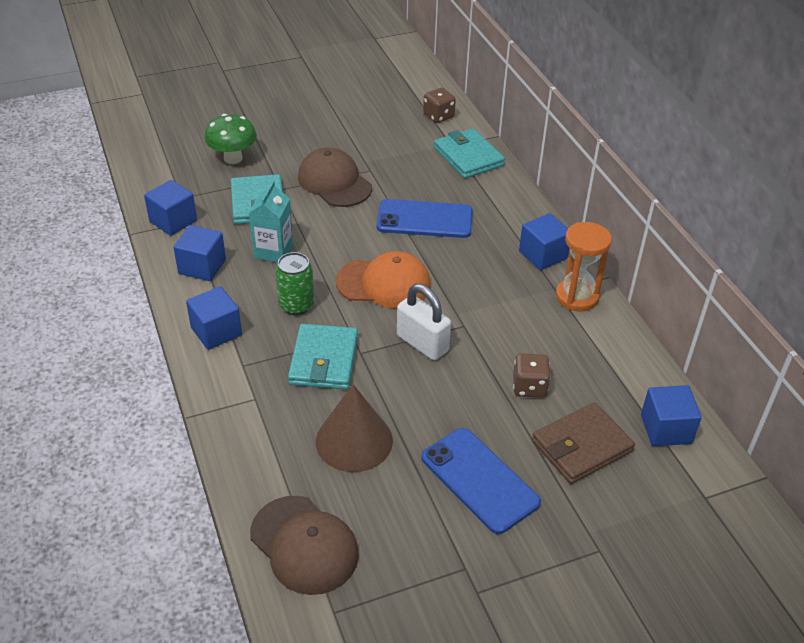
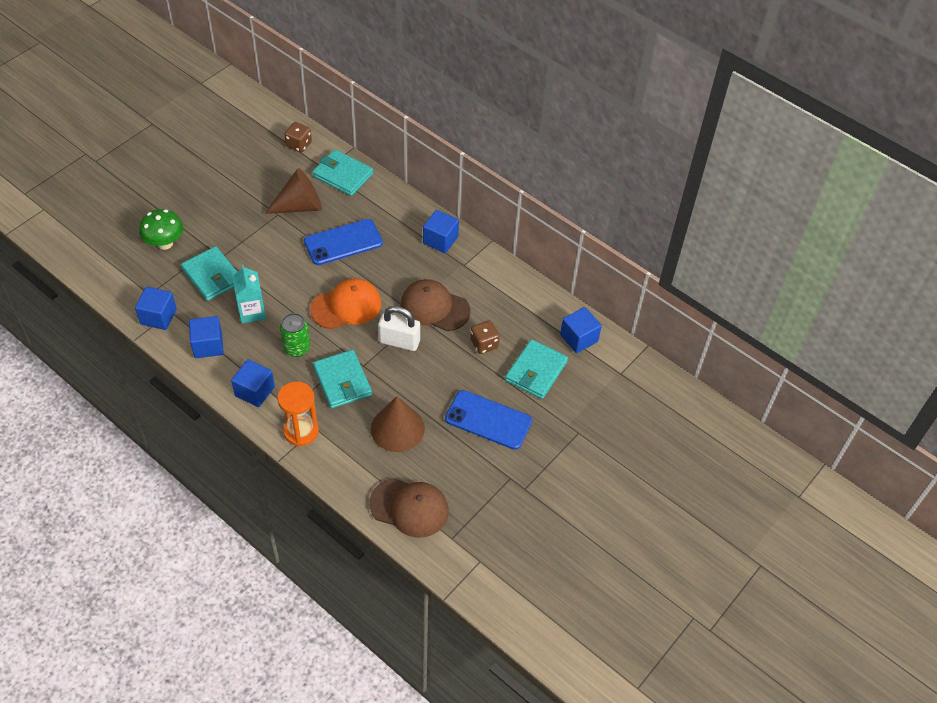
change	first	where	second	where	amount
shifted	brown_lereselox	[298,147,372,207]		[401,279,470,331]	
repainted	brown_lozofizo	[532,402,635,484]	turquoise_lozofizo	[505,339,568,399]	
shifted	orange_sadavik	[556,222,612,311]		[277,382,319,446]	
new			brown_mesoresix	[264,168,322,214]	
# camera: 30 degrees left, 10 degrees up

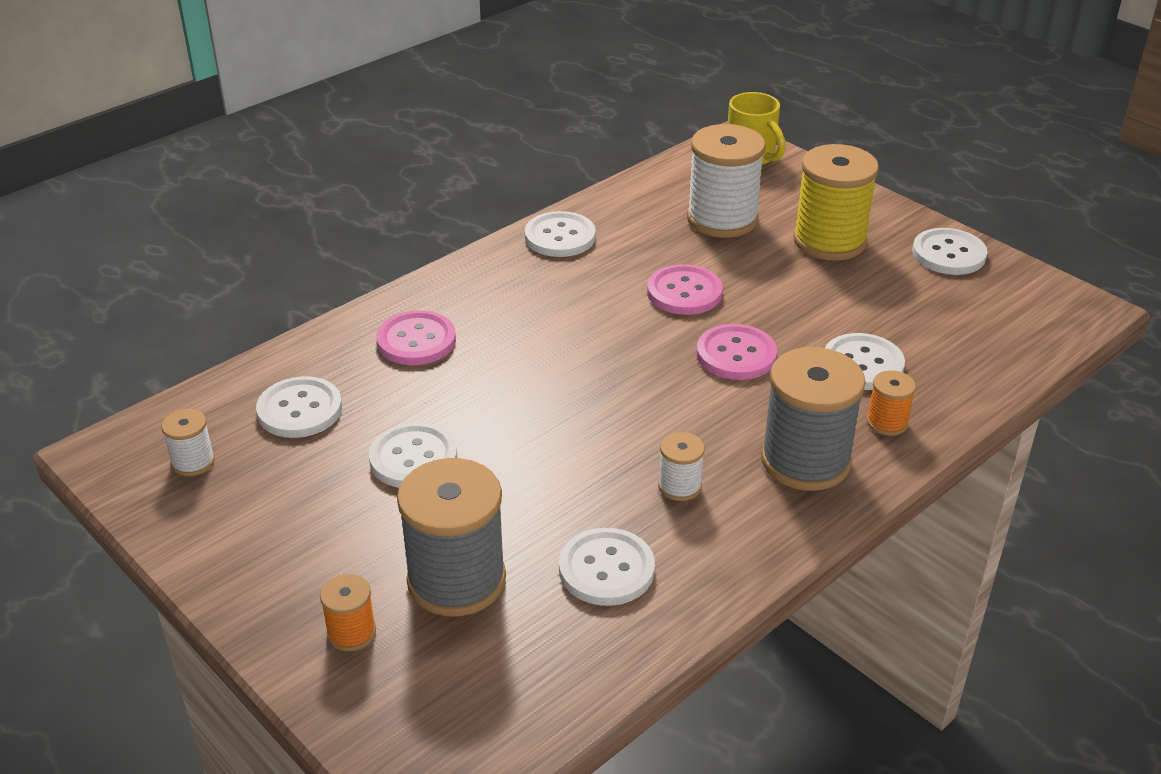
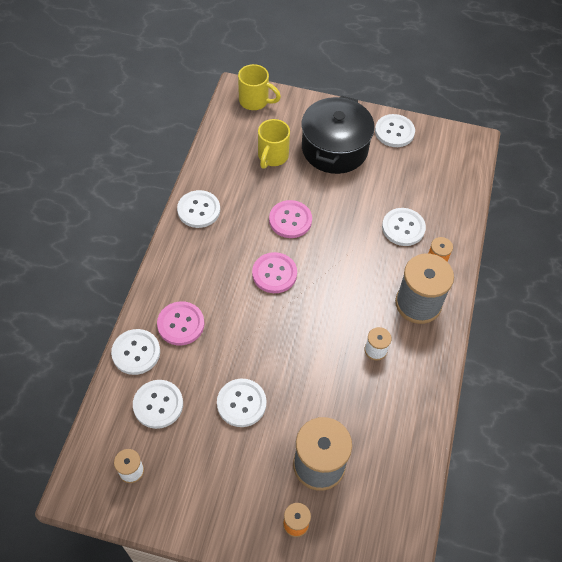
change	first	where	second	where	amount
shifted	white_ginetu	[559,528,655,606]		[111,329,160,375]	
swapped	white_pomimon	[687,124,766,238]	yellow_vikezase	[258,119,290,169]	
shifted	pink_ginetu	[697,324,777,380]		[252,252,297,293]	
swapped	yellow_pomimon	[793,144,879,261]	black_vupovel	[302,96,375,174]	
# camera: 35 degrees left, 20 degrees up

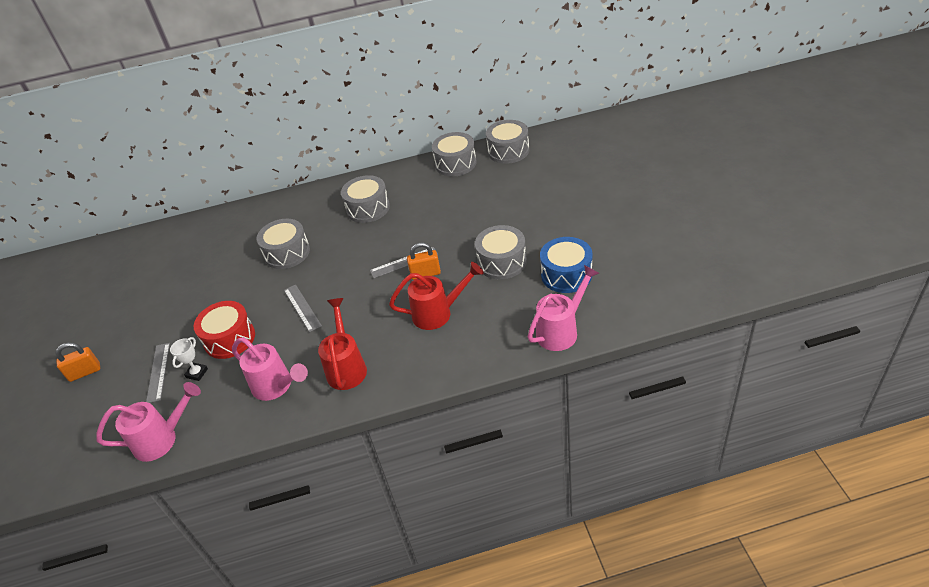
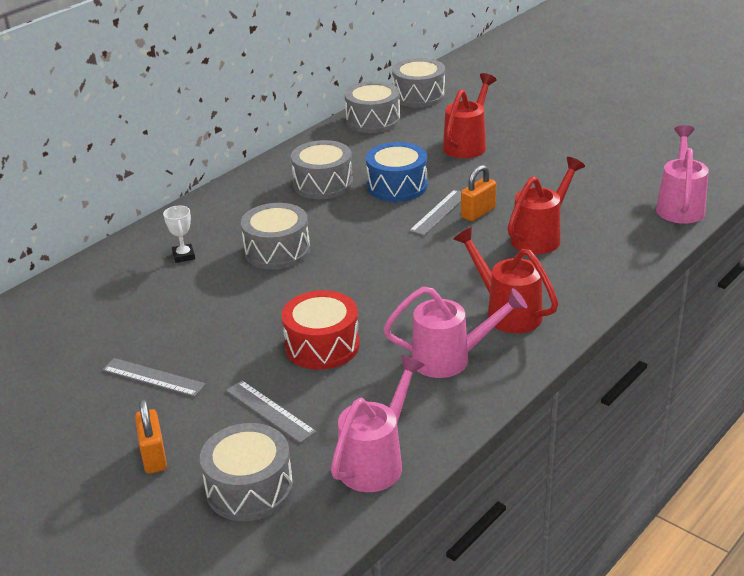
change	first	where	second	where	amount
rotated	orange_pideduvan	[55,342,100,382]		[135,399,167,474]	45 degrees counterclockwise
shifted	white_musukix	[170,337,208,381]		[163,206,195,263]	
shifted	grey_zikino	[284,285,322,332]		[102,358,206,397]	
shifted	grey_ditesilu	[475,225,527,279]		[200,423,293,521]	
shifted	blue_ditesilu	[540,237,592,293]		[366,142,428,202]	
new			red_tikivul	[443,73,497,158]	
# camera: 40 degrees left, 10 degrees down

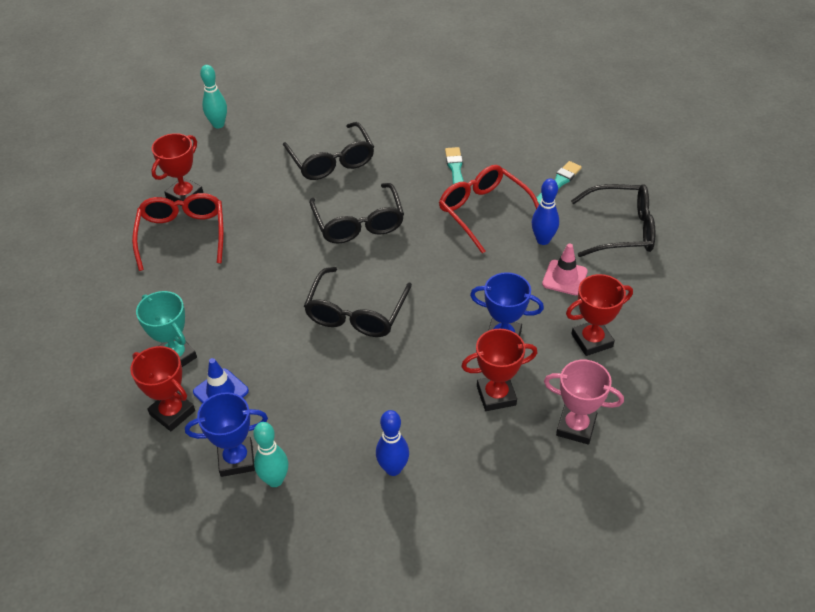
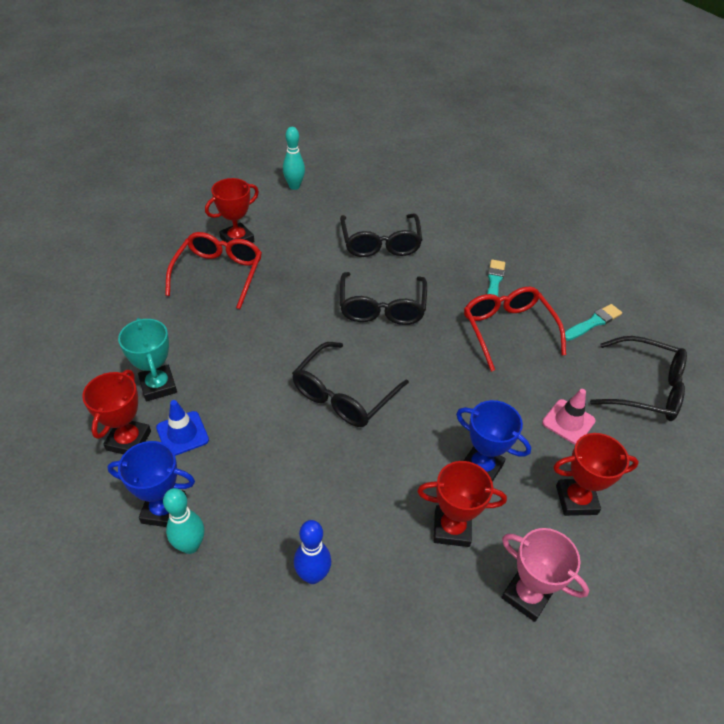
change	first	where	second	where	amount
rotated	red_musukix	[130,346,195,431]		[82,370,151,454]	45 degrees clockwise
gone	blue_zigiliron	[532,179,559,245]			
# camera: 15 degrees right, 0 degrees up

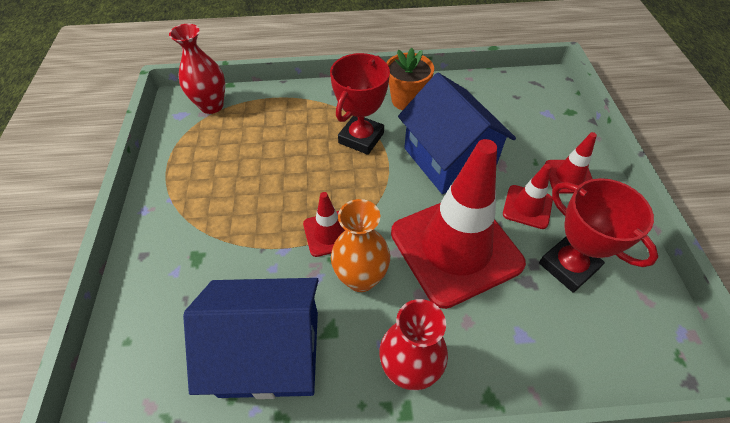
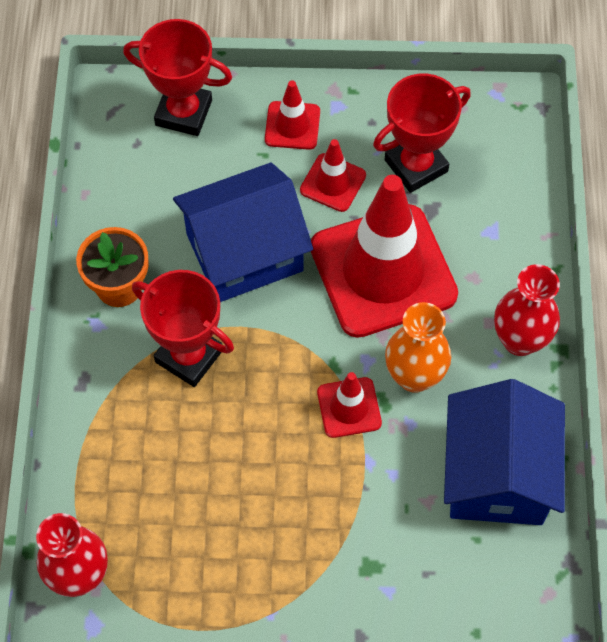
change	first	where	second	where	amount
new			red_musukix	[123,19,232,136]	
# camera: 85 degrees left, 10 degrees up

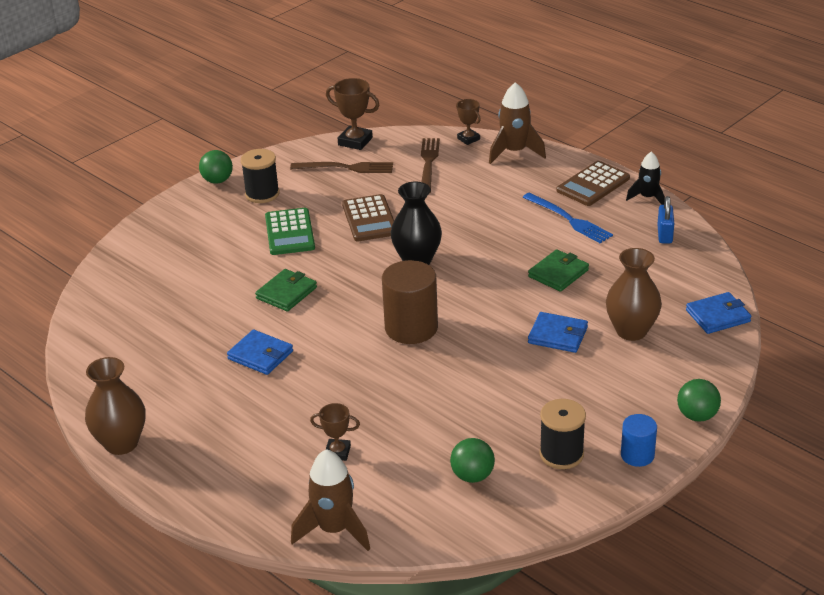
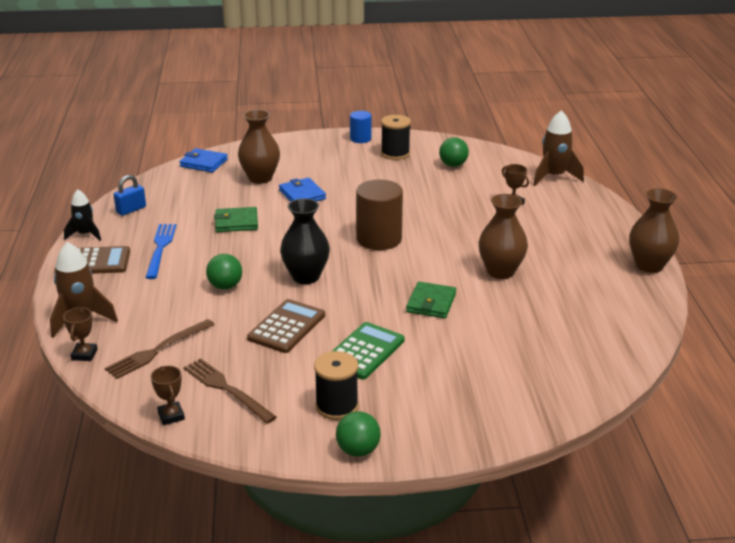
change	first	where	second	where	amount
swapped	blue_lozofizo	[227,330,293,375]	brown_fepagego	[478,194,528,279]	
rotated	green_lozofizo	[255,269,317,311]		[406,282,456,318]	60 degrees counterclockwise
scaled	brown_musukix	[326,78,379,150]		[151,366,185,425]	x0.63
shifted	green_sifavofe	[677,379,721,422]		[206,254,242,290]	
# camera: 140 degrees left, 5 degrees down

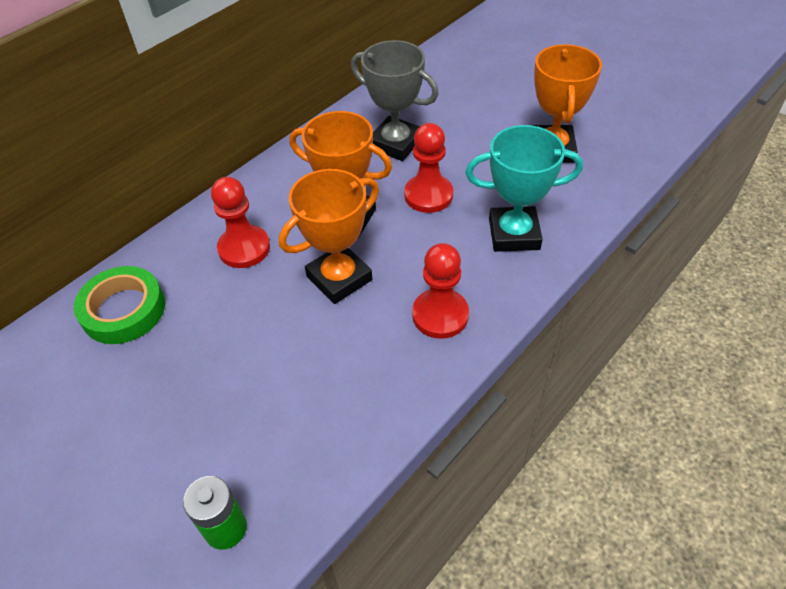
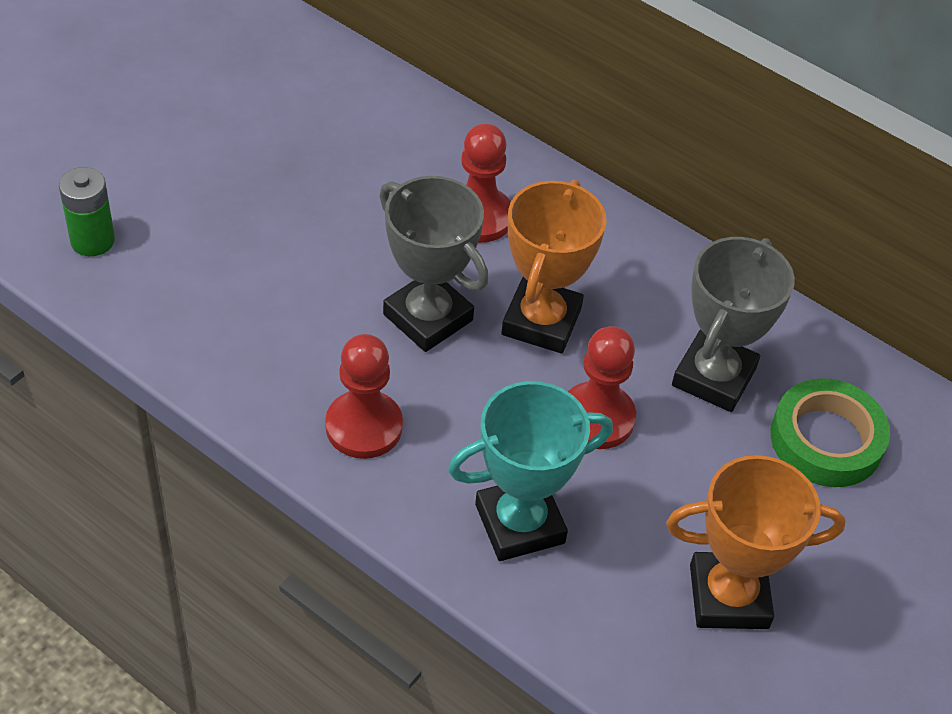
change	first	where	second	where	amount
shifted	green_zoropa	[74,266,165,344]		[771,378,890,487]	
repainted	orange_musukix	[279,169,379,304]	grey_musukix	[379,176,489,352]	
rotated	turquoise_musukix	[466,125,583,252]		[448,381,613,561]	75 degrees clockwise
# camera: 80 degrees right, 0 degrees up

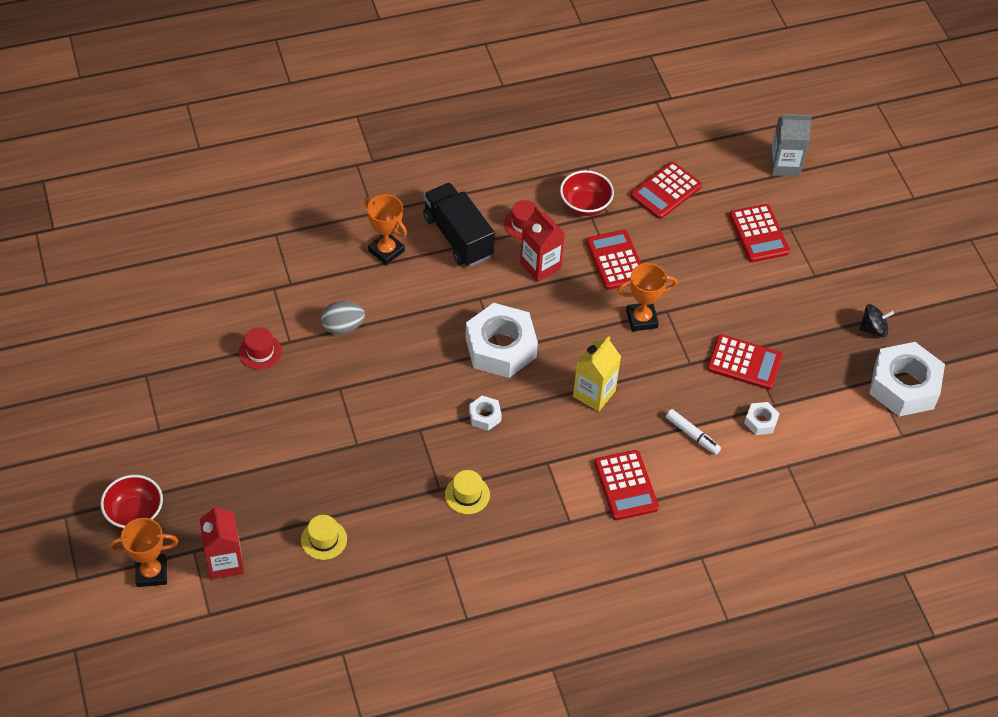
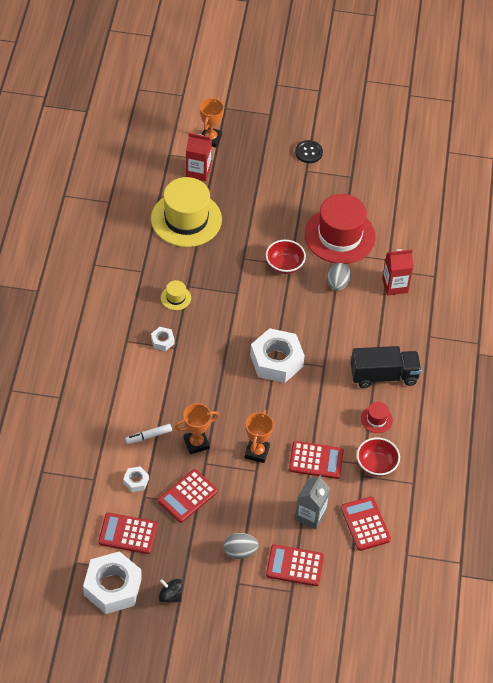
change	first	where	second	where	amount
shifted	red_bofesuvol	[101,475,163,529]		[266,240,306,274]	
scaled	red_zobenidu	[239,327,282,370]		[305,194,376,264]	x2.41
scaled	yellow_zobenidu	[301,515,347,560]		[151,177,222,247]	x2.41
shifted	orange_musukix	[364,194,407,265]		[175,403,219,454]	
shifted	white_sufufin	[469,396,502,431]		[151,327,175,351]	
shifted	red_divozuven	[520,207,565,282]		[382,249,413,296]	
gone	yellow_divozuven	[573,336,621,412]			
shifted	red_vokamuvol	[594,450,659,520]		[98,513,157,554]	
shifted	grey_divozuven	[770,114,812,177]		[295,475,330,529]	
rotated	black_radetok	[859,304,894,337]		[159,579,183,602]	105 degrees clockwise
new			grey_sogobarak	[223,533,259,559]	
new			black_ginetu	[295,140,323,163]	
# camera: 115 degrees right, 0 degrees up

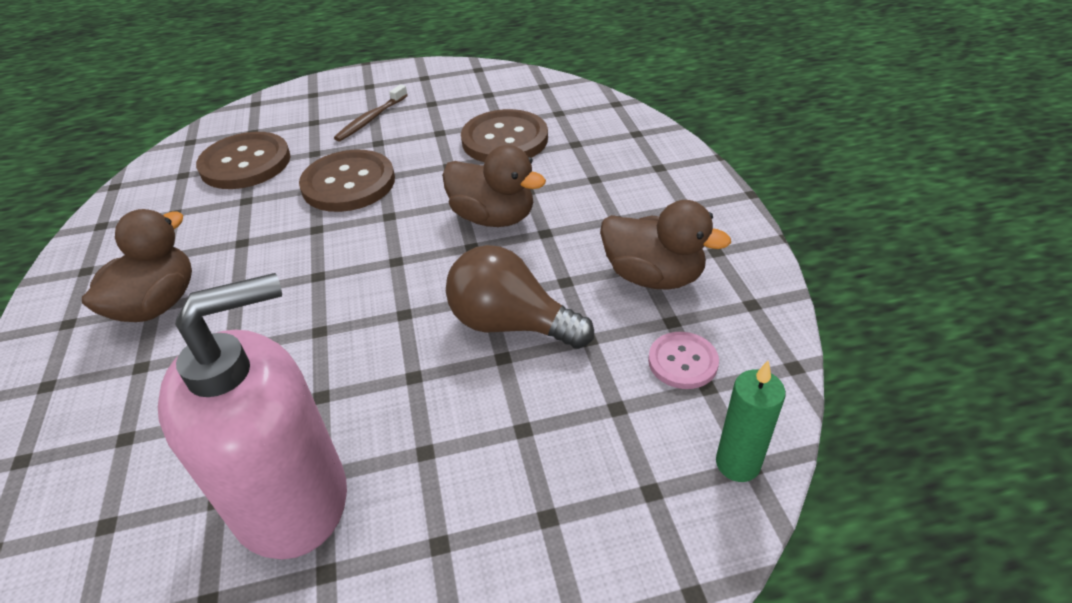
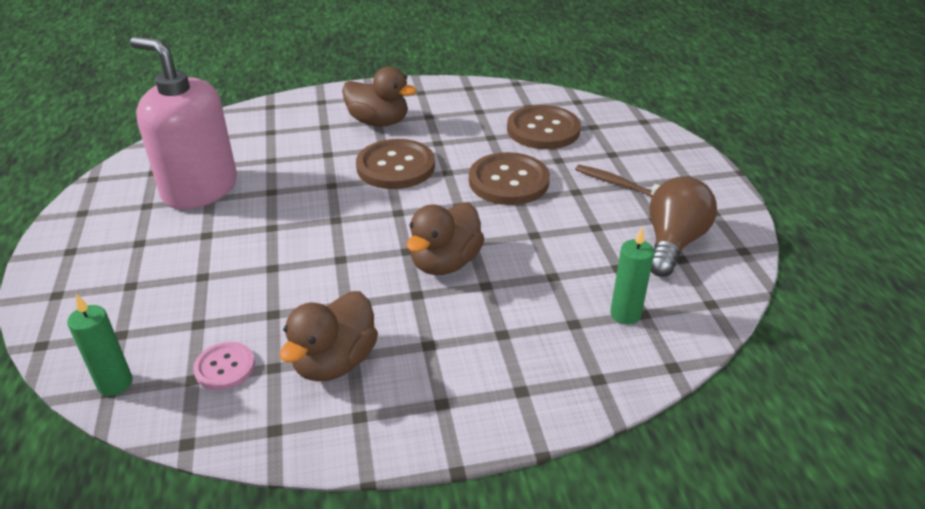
change	first	where	second	where	amount
rotated	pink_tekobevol	[158,273,347,559]		[130,37,237,209]	150 degrees clockwise
shifted	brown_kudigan	[446,245,594,349]		[649,177,717,277]	
shifted	brown_ginetu	[461,109,548,162]		[356,139,435,189]	
new			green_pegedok	[610,227,654,325]	
# camera: 90 degrees right, 5 degrees down

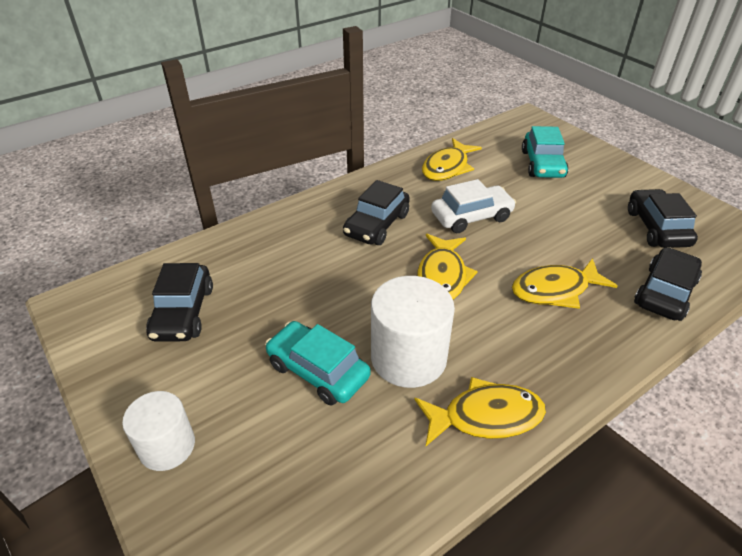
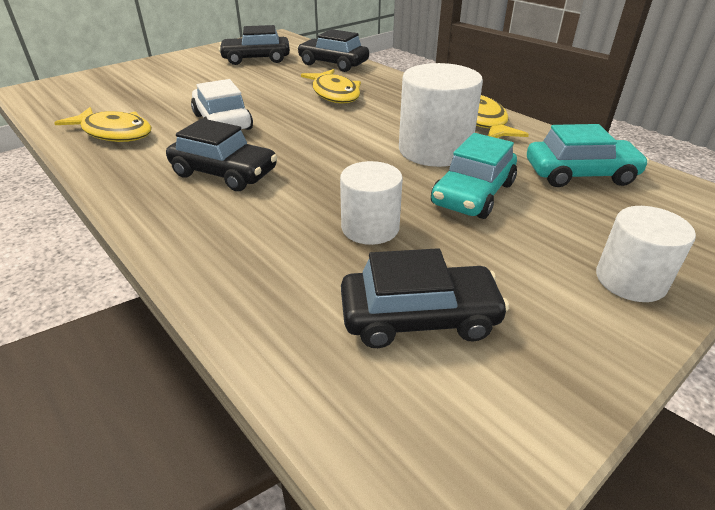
change	first	where	second	where	amount
gone	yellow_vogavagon	[417,234,478,300]			
shifted	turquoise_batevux	[522,126,568,178]		[527,124,649,187]	
new			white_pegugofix	[340,161,403,245]	
# camera: 95 degrees left, 5 degrees down

